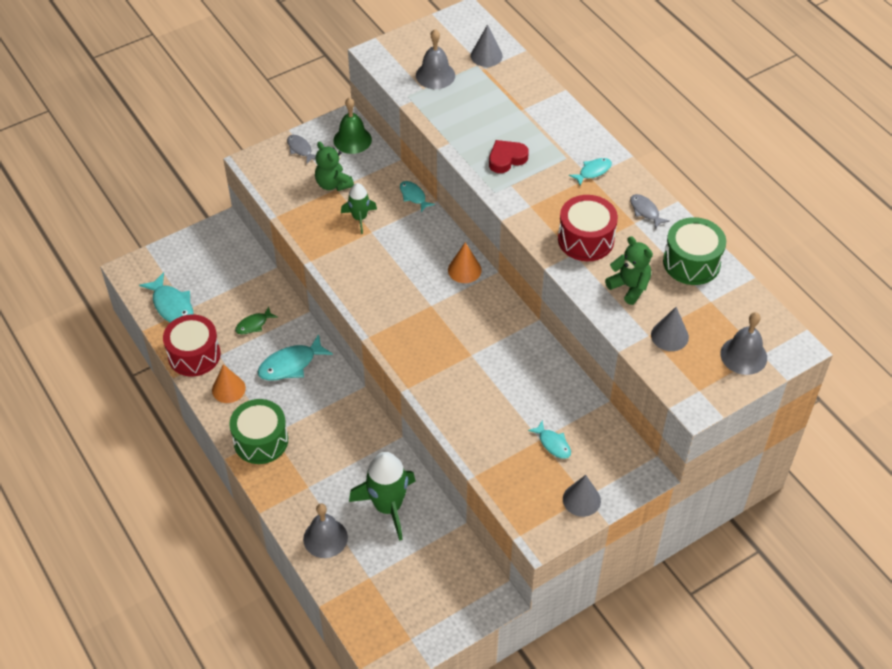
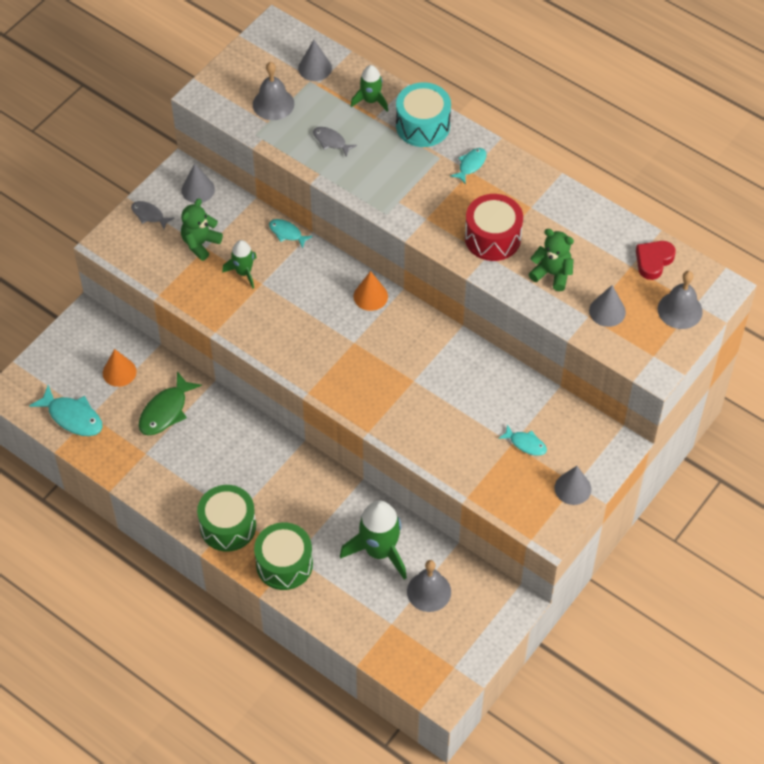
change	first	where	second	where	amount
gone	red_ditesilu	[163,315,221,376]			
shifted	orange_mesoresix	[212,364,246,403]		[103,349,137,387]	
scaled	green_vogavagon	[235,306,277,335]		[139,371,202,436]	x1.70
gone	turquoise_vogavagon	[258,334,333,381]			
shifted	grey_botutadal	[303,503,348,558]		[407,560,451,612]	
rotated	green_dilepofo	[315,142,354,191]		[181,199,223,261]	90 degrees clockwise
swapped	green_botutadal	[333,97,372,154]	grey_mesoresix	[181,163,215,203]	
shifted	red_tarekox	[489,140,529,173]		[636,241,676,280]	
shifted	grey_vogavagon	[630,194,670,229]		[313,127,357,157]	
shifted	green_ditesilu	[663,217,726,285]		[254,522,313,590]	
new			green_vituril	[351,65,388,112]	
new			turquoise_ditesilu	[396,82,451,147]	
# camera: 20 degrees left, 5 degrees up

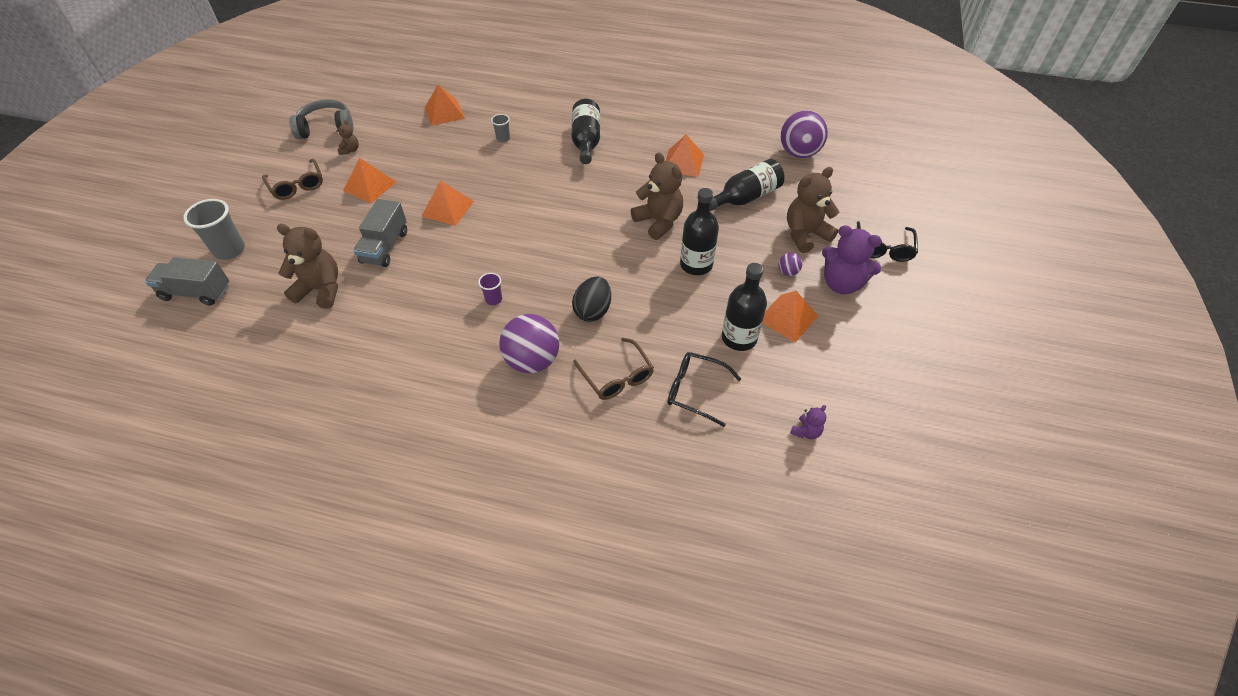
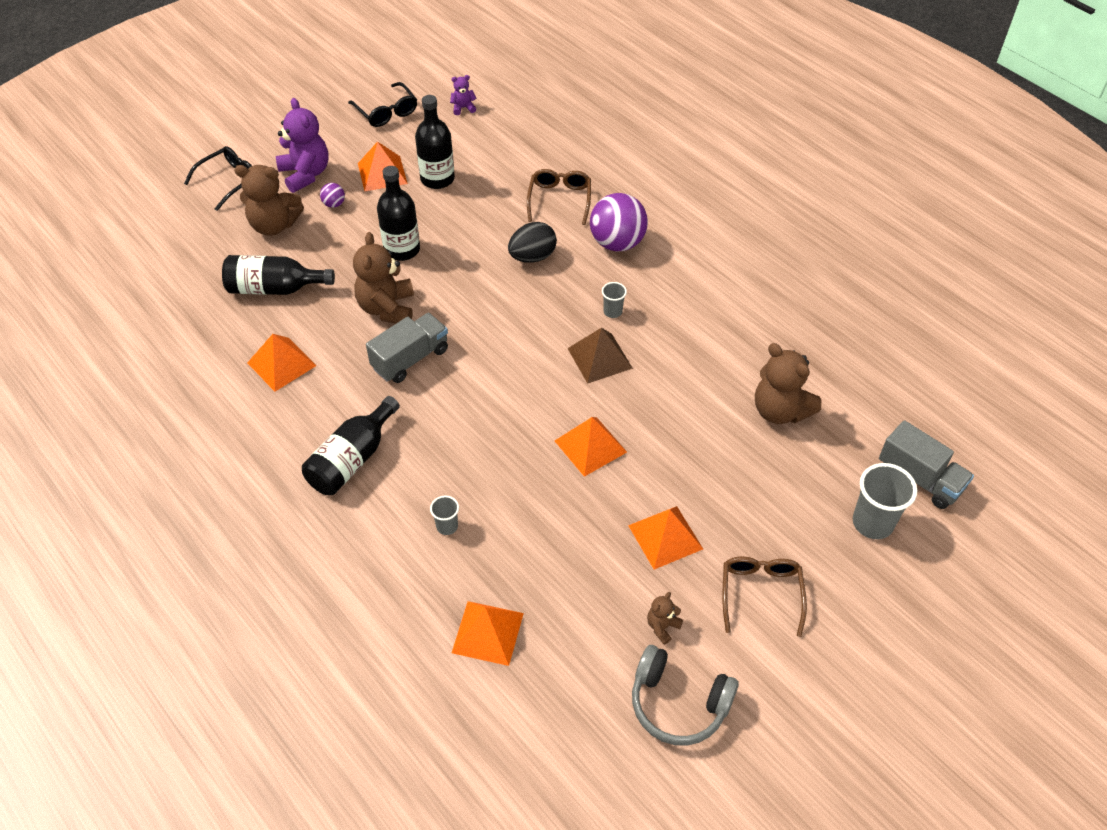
change	first	where	second	where	amount
shifted	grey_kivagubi	[353,199,407,267]		[366,313,448,383]	
repainted	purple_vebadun	[478,273,502,305]	grey_vebadun	[602,282,627,318]	
shifted	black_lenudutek	[668,352,741,427]		[348,82,417,127]	
gone	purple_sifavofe	[781,110,828,158]			
new			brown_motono	[567,328,633,384]	
# camera: 145 degrees left, 0 degrees up

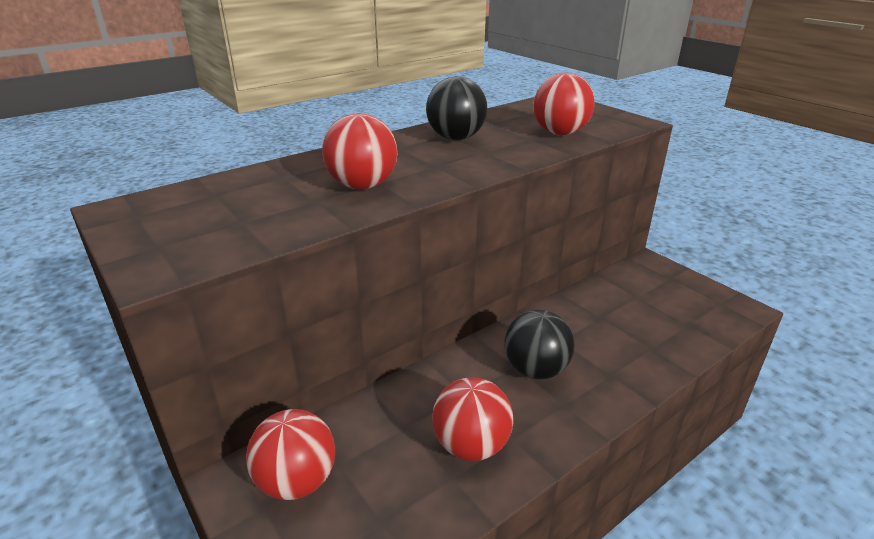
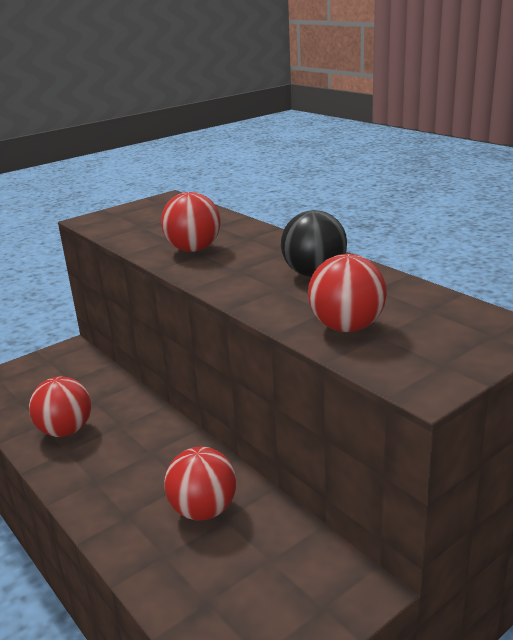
change	first	where	second	where	amount
shifted	red_sifavofe	[246,409,335,500]		[164,447,236,521]	
gone	black_sifavofe	[504,310,575,379]			
# camera: 90 degrees right, 5 degrees down

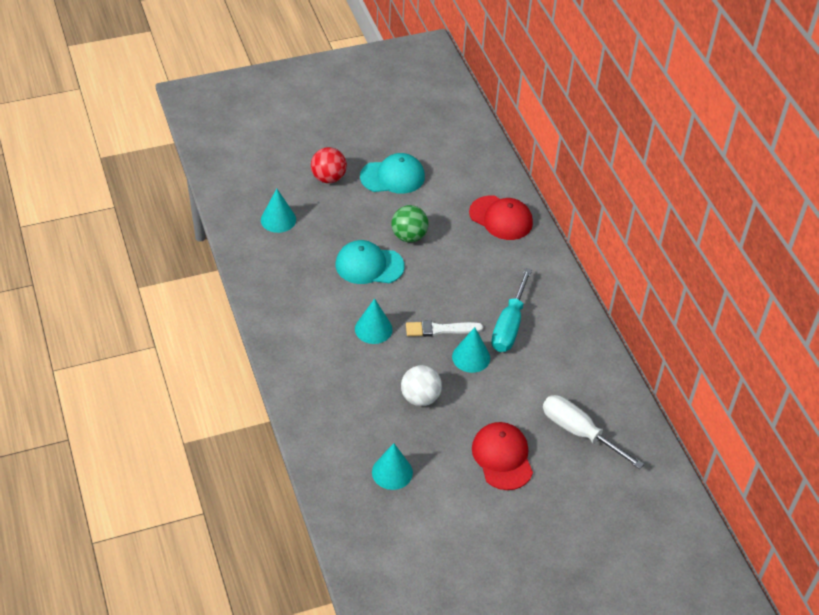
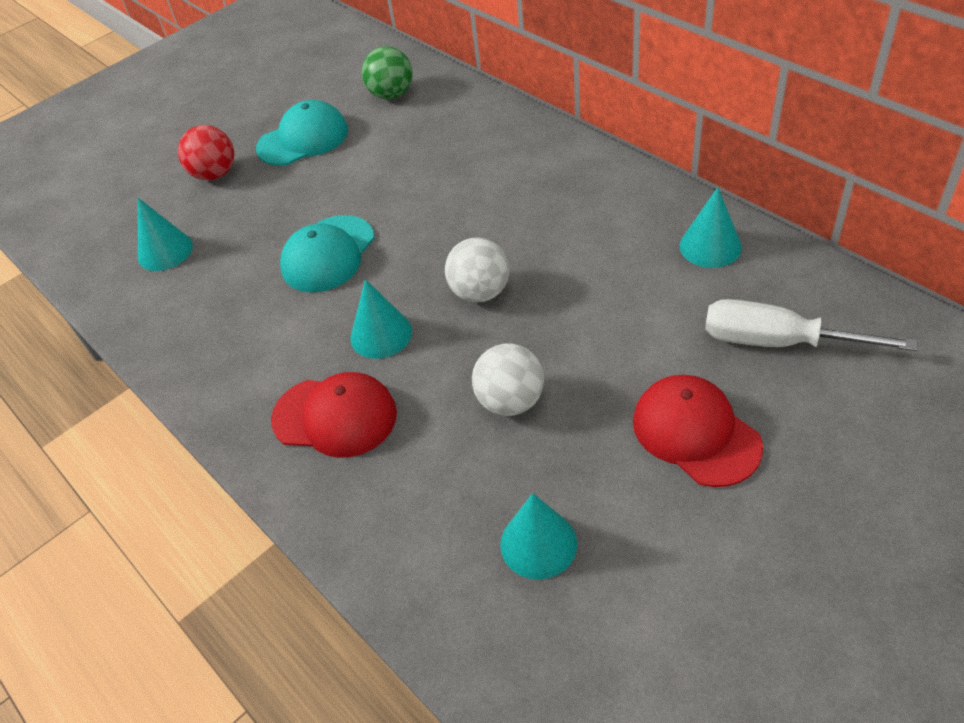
change	first	where	second	where	amount
rotated	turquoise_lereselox	[336,240,405,284]		[280,215,375,292]	45 degrees counterclockwise
shifted	green_sifavofe	[391,205,429,242]		[362,46,413,100]	
swapped	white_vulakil	[406,320,483,337]	white_sifavofe	[445,237,509,303]	
shifted	turquoise_mesoresix	[452,327,490,373]		[680,187,742,268]	
shifted	red_lereselox	[469,195,533,240]		[271,372,397,458]	
gone	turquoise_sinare	[491,268,532,352]			
# camera: 15 degrees left, 0 degrees up

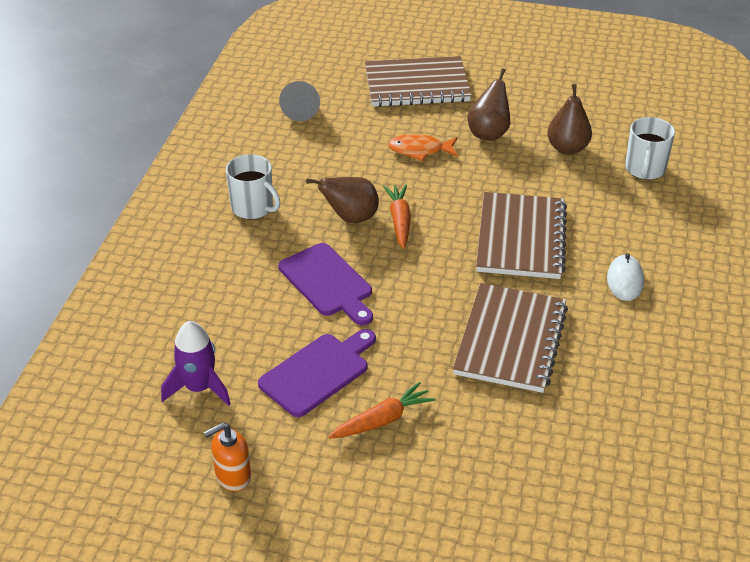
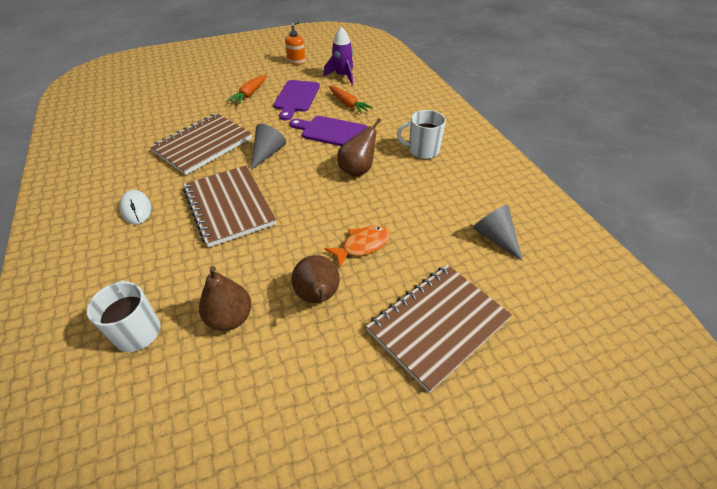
change	first	where	second	where	amount
shifted	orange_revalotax	[383,184,411,249]		[329,86,373,114]	
rotated	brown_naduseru	[453,283,568,393]		[150,113,252,175]	60 degrees clockwise
new			grey_mesoresix	[251,124,286,170]	
# camera: 145 degrees right, 5 degrees up

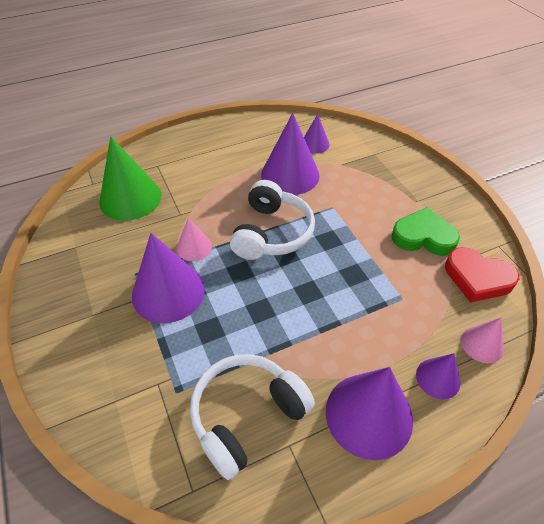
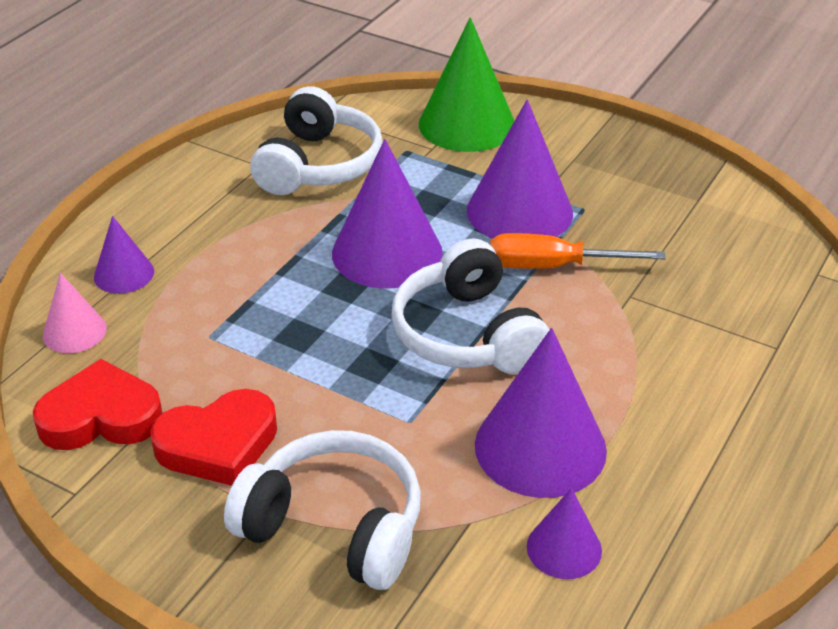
change	first	where	second	where	amount
shifted	green_mesoresix	[99,136,162,221]		[419,17,514,152]	
swapped	pink_mesoresix	[177,217,212,261]	orange_sinare	[490,233,666,269]	
shifted	purple_mesoresix	[326,367,413,460]		[332,139,443,289]	
repainted	green_tarekox	[391,207,460,256]	red_tarekox	[150,389,277,486]	
new			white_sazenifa	[224,430,421,590]	
# camera: 145 degrees right, 10 degrees down

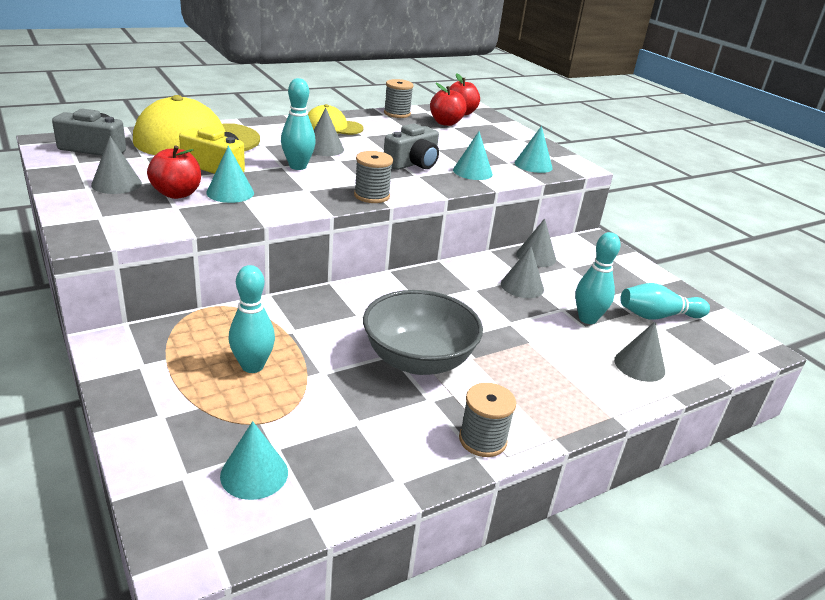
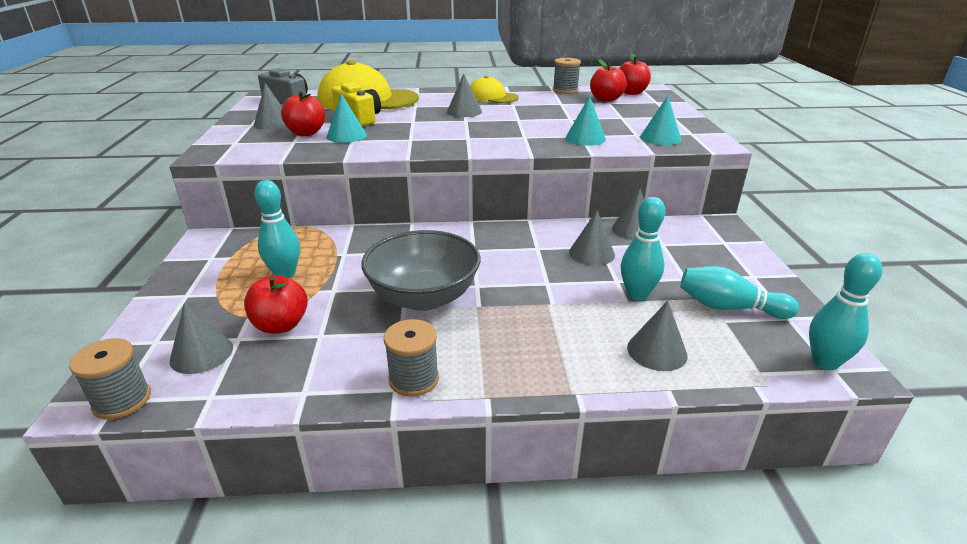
change	first	where	second	where	amount
repainted	turquoise_mesoresix	[220,421,288,500]	grey_mesoresix	[169,303,233,374]	
shifted	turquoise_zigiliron	[281,78,316,170]		[809,253,883,370]	
shifted	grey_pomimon	[354,151,393,203]		[69,338,151,420]	
gone	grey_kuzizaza	[384,123,439,170]			
new			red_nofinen	[244,275,308,334]	
# camera: 30 degrees right, 0 degrees up

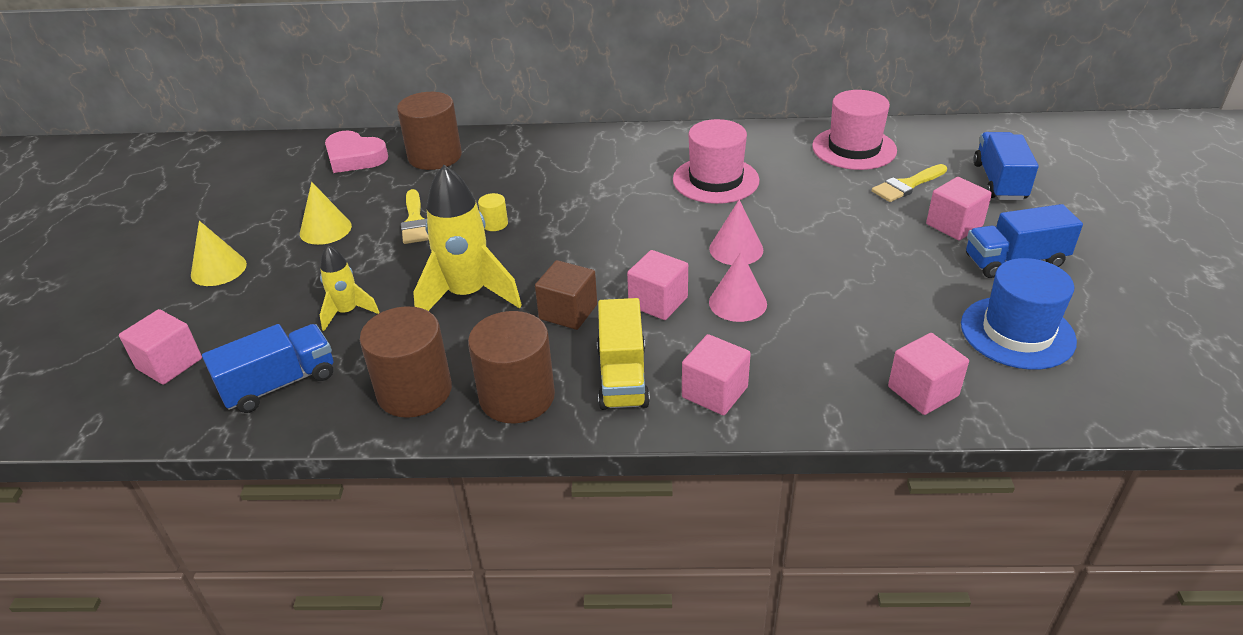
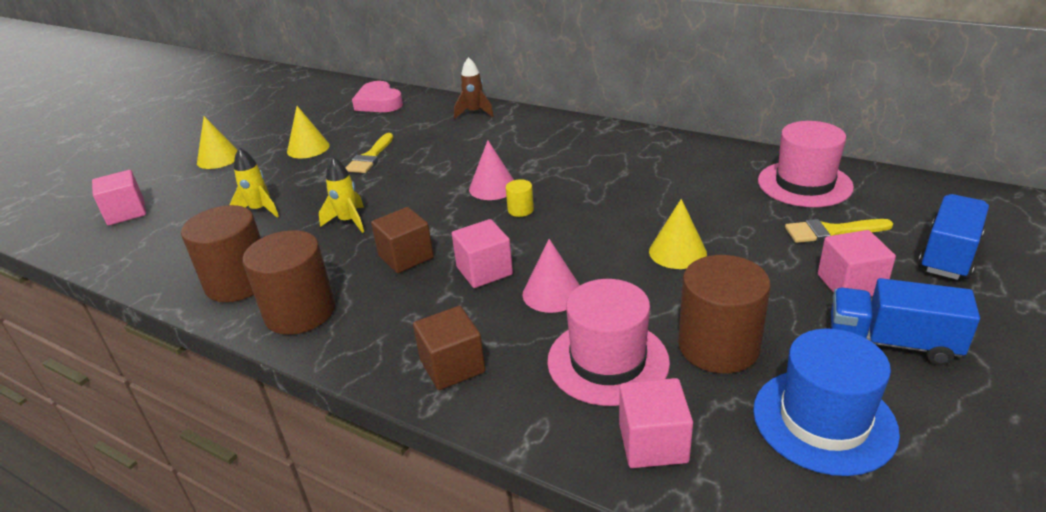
change	first	where	second	where	amount
gone	blue_kivagubi	[202,324,333,413]			
shifted	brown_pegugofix	[397,92,462,170]		[678,255,771,373]	
scaled	yellow_vituril	[413,165,522,311]		[319,157,364,233]	x0.54
shifted	yellow_pegugofix	[478,193,508,231]		[506,179,534,217]	
gone	yellow_kivagubi	[597,298,650,410]			
shifted	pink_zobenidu	[673,119,760,204]		[547,279,670,406]	
repainted	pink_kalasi	[682,334,751,416]	brown_kalasi	[413,306,485,390]	
shifted	pink_mesoresix	[709,199,763,265]		[469,140,514,200]	
new			brown_vituril	[454,57,494,119]	
new			yellow_mesoresix	[649,199,707,269]	
# camera: 30 degrees right, 5 degrees down

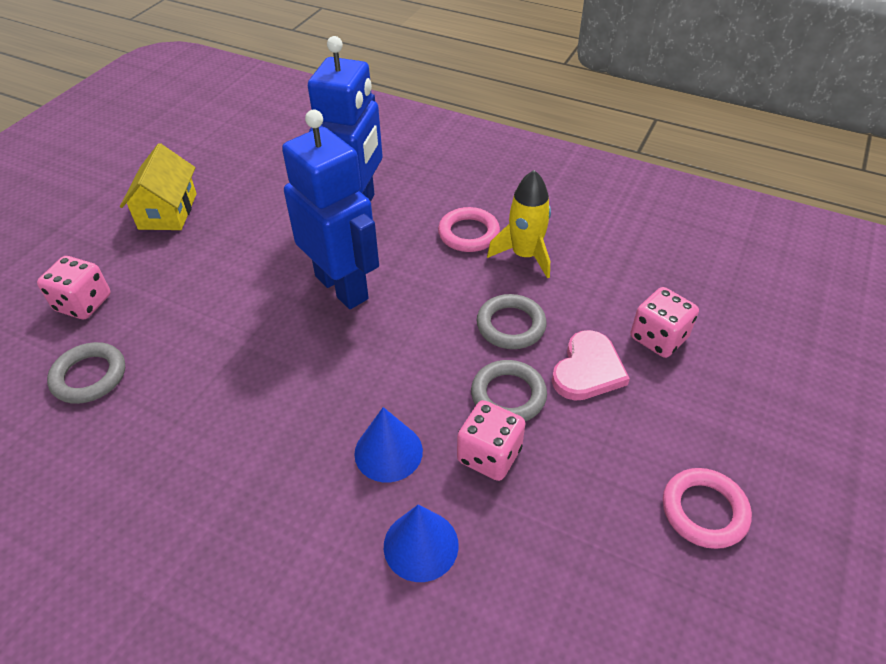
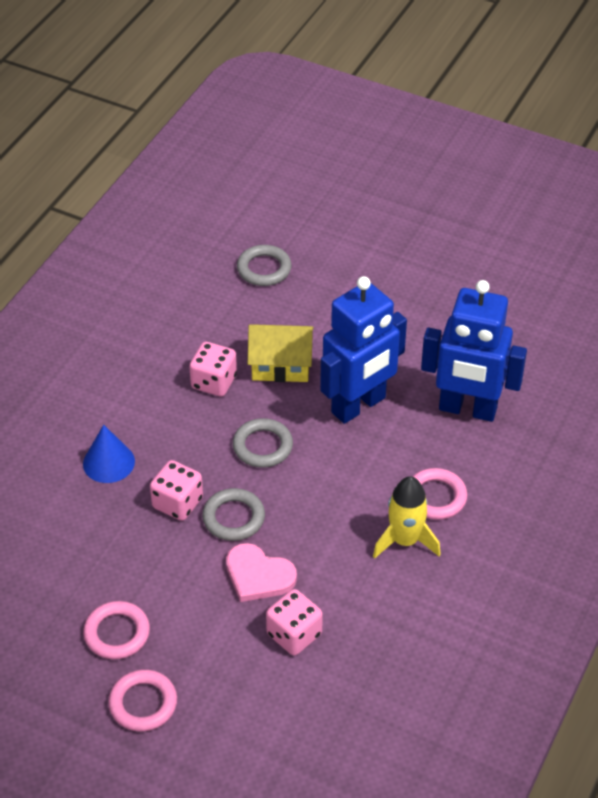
change	first	where	second	where	amount
shifted	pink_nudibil	[37,256,111,319]		[189,342,237,397]	
shifted	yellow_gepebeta	[120,143,197,230]		[248,324,313,382]	
gone	blue_mesoresix	[354,407,423,482]			
shifted	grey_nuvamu	[477,294,547,349]		[233,418,293,468]	
new			pink_nuvamu	[108,669,177,732]	
# camera: 90 degrees right, 0 degrees up

